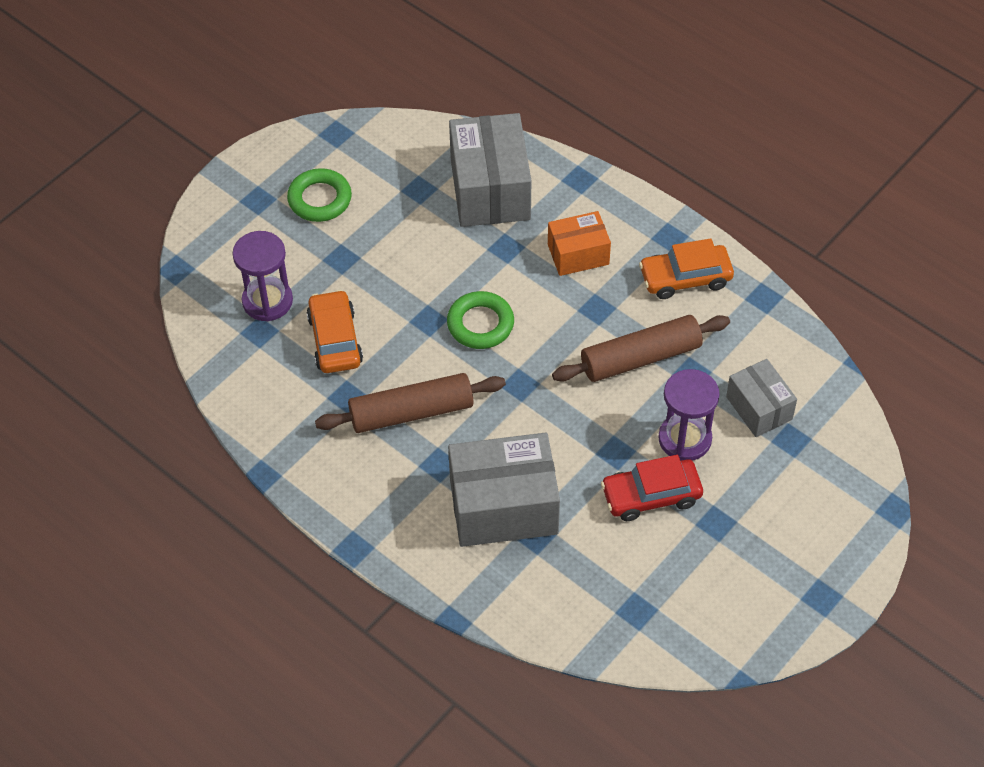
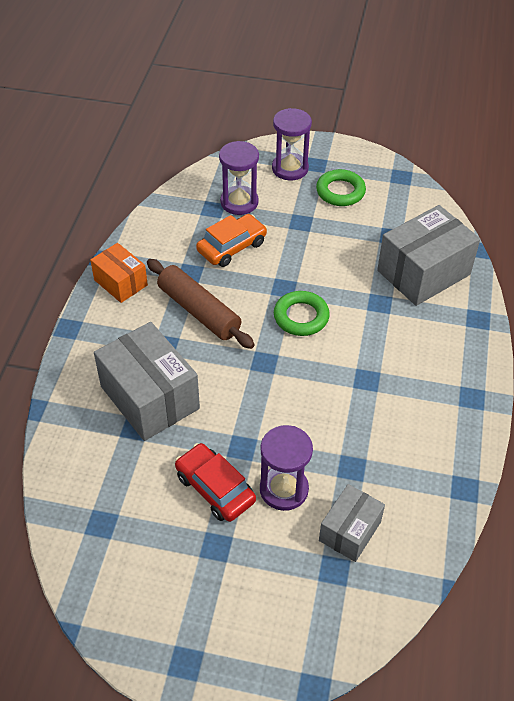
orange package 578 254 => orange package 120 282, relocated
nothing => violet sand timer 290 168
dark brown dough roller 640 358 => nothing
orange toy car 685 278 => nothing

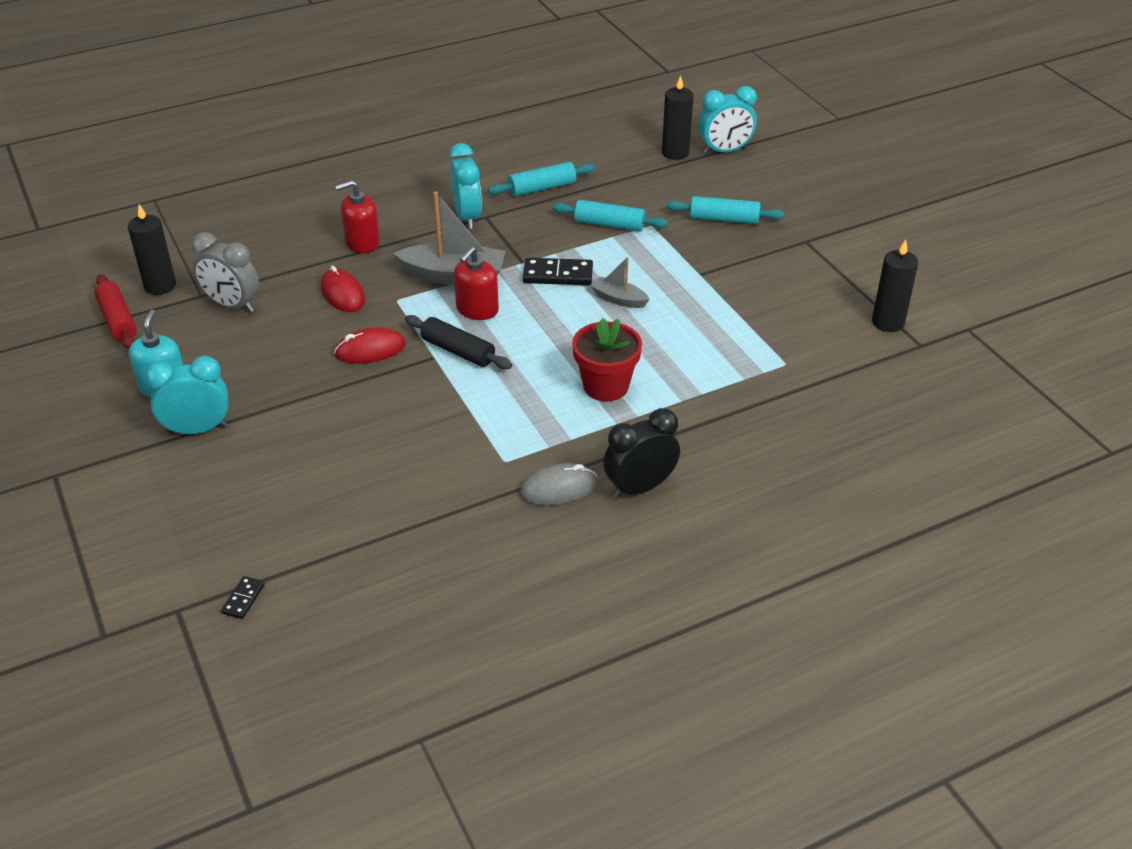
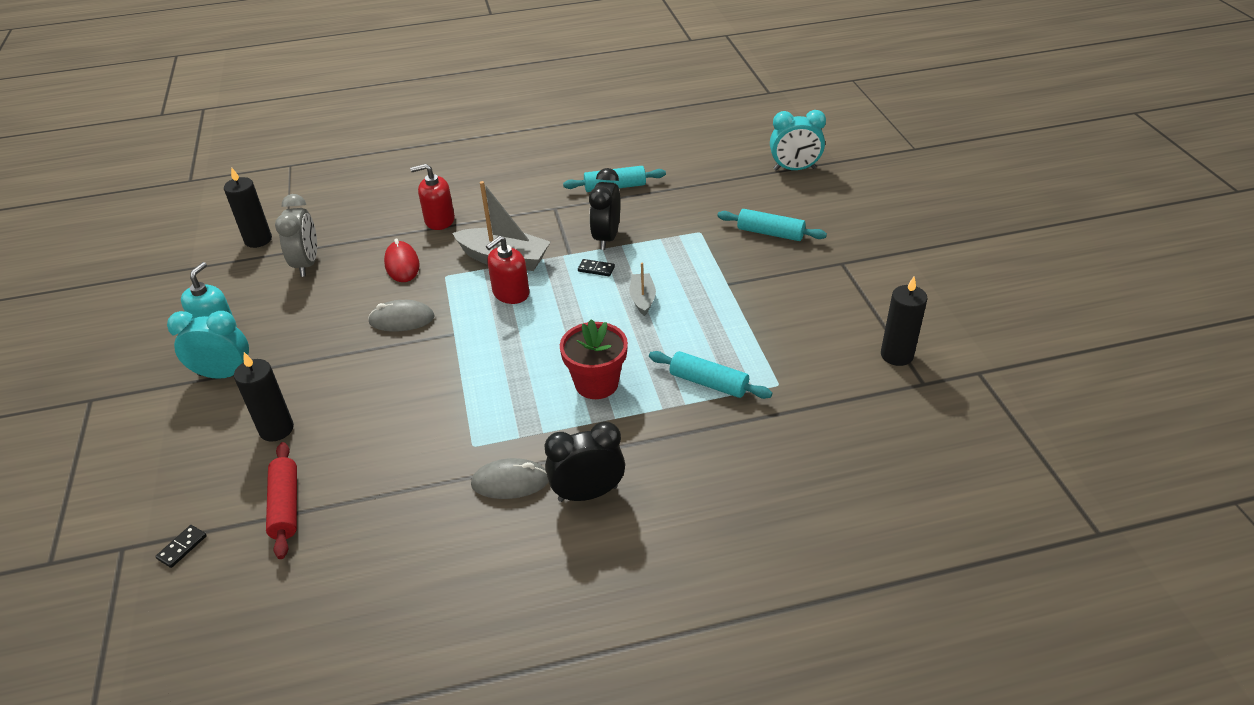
black wax candle 675 153 => black wax candle 276 429, relocated
scarlet dough roller 118 320 => scarlet dough roller 285 506, relocated
gray clock 232 305 => gray clock 307 264, 135 degrees counterclockwise
scarlet computer mouse 370 350 => gray computer mouse 402 320
black domino tile 558 275 => black domino tile 596 269, x0.54
nothing => black clock 606 238
gray sailboat 619 299 => gray sailboat 642 299, 45 degrees clockwise
teal dough roller 609 224 => teal dough roller 708 383, relocated
black dough roller 458 351 => nothing
teal clock 467 217 => nothing

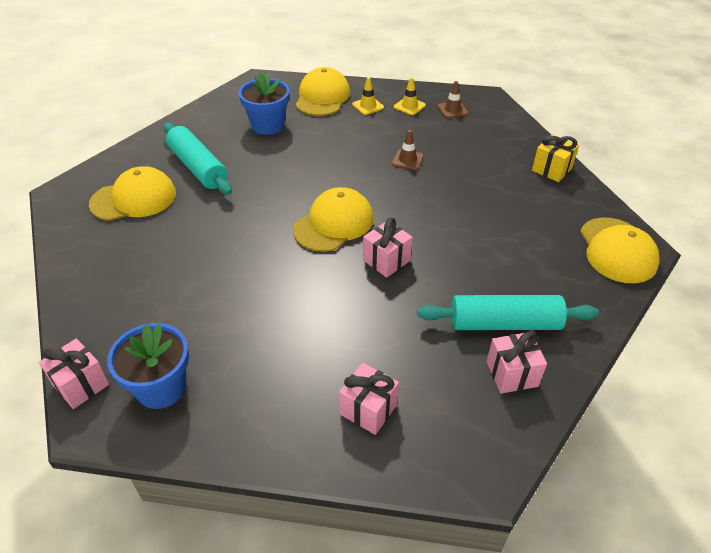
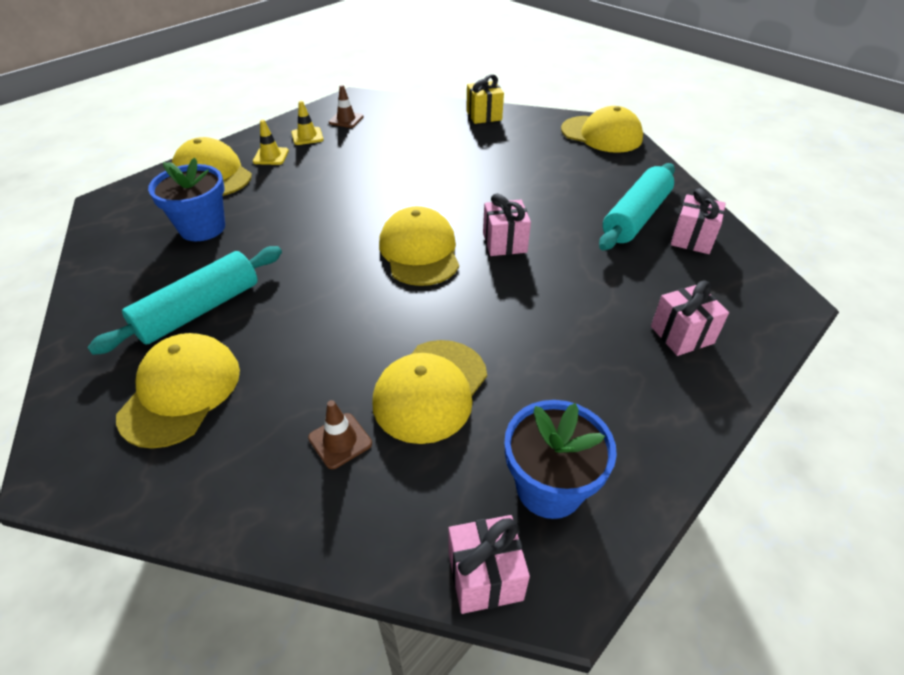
teal dough roller 198 167 => teal dough roller 199 310, 45 degrees counterclockwise
dark brown traffic cone 407 160 => dark brown traffic cone 340 441, relocated
nothing => bright yellow baseball cap 430 390

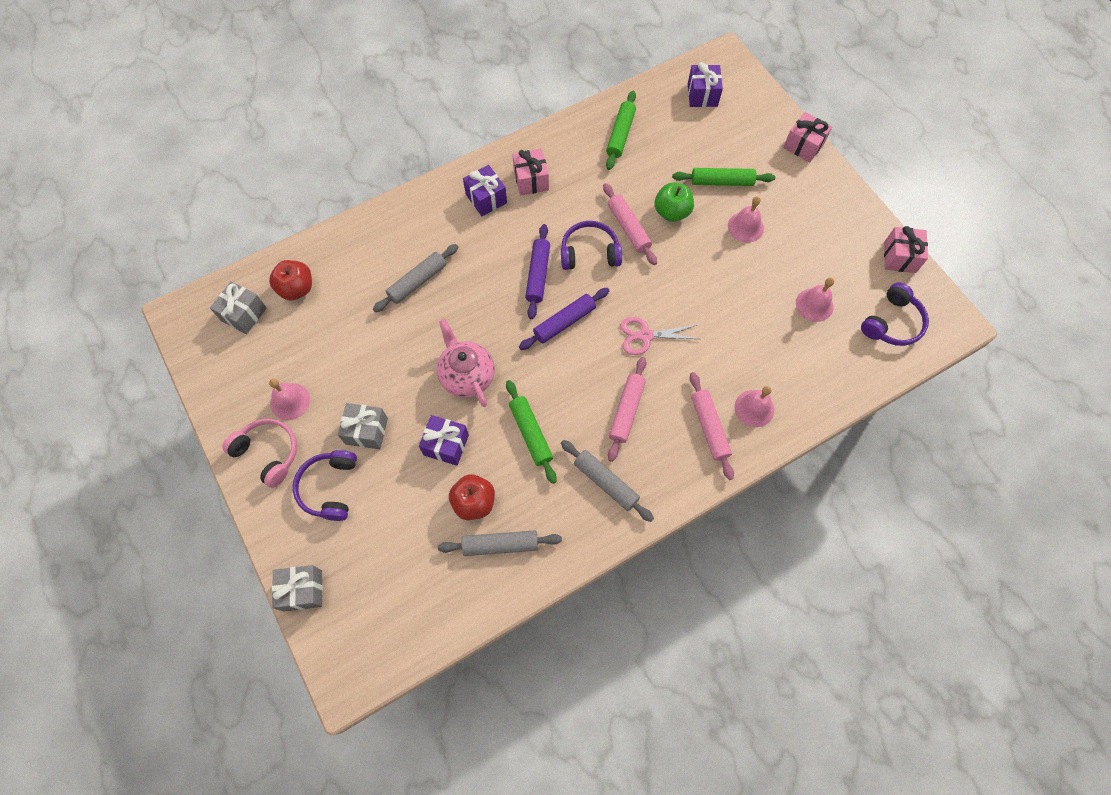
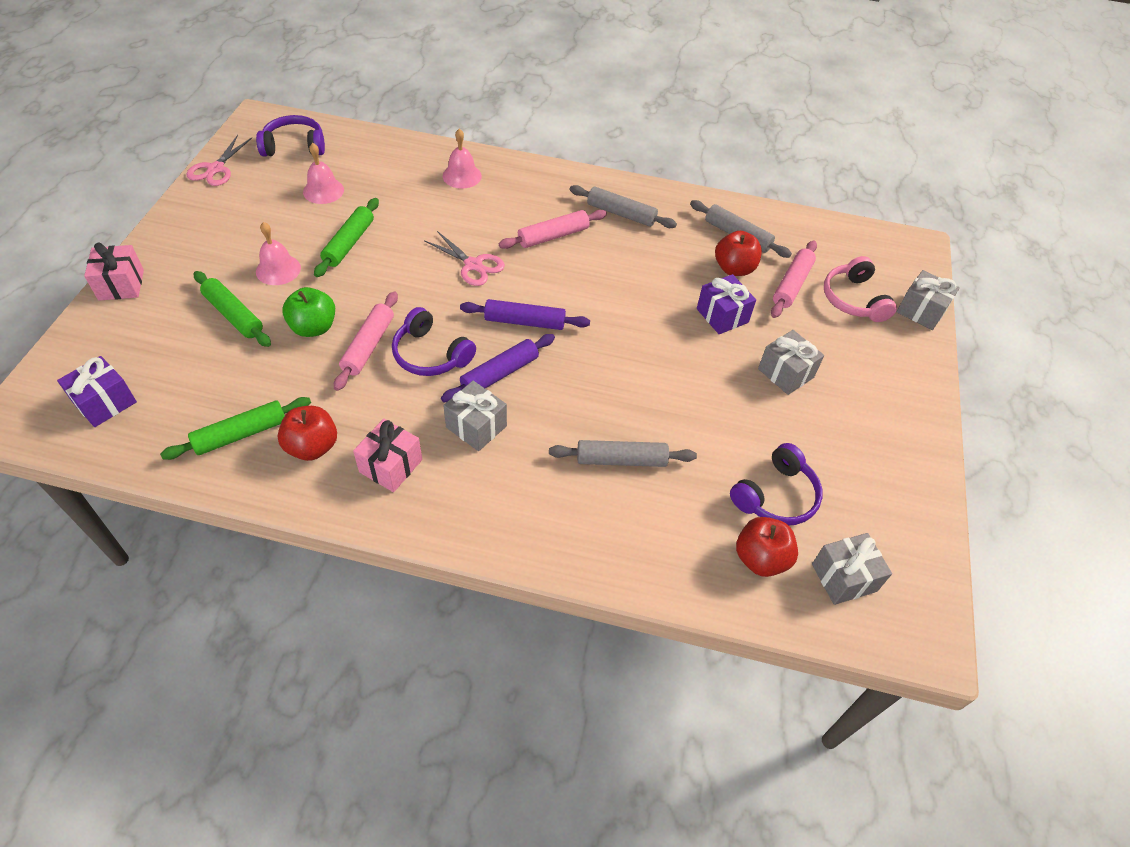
rosy present 899 257 => rosy shears 216 169
nothing => scarlet toy apple 312 447
green dough roller 530 433 => green dough roller 349 243, relocated
nothing => gray present 476 426
gray dough roller 605 482 => gray dough roller 621 213, 60 degrees counterclockwise
violet headphones 330 488 => violet headphones 776 496, relocated
rosy dough roller 709 427 => rosy dough roller 792 285, relocated
rosy headphones 268 453 => rosy headphones 853 299, relocated
rosy bell 290 401 => nothing
rosy teapot 467 375 => nothing
violet present 486 198 => nothing

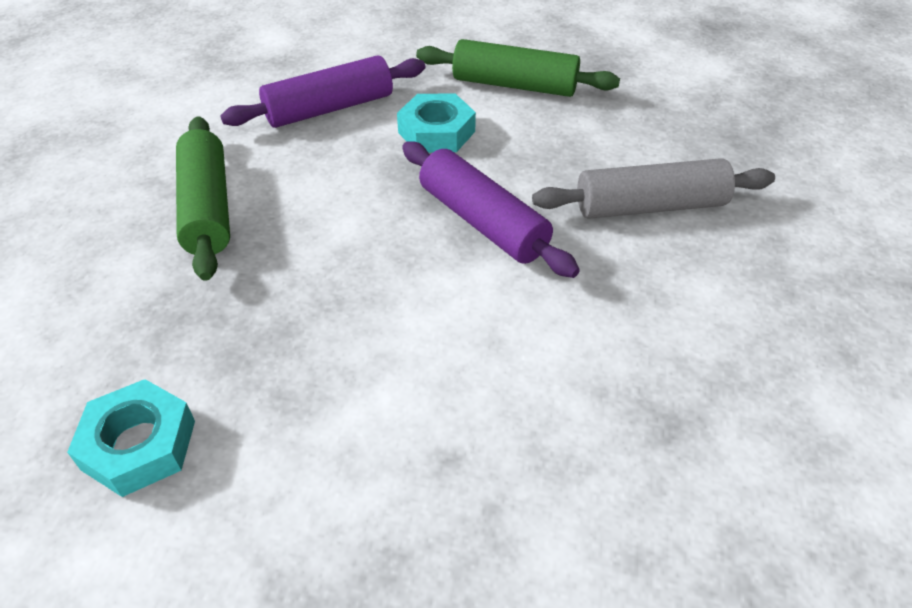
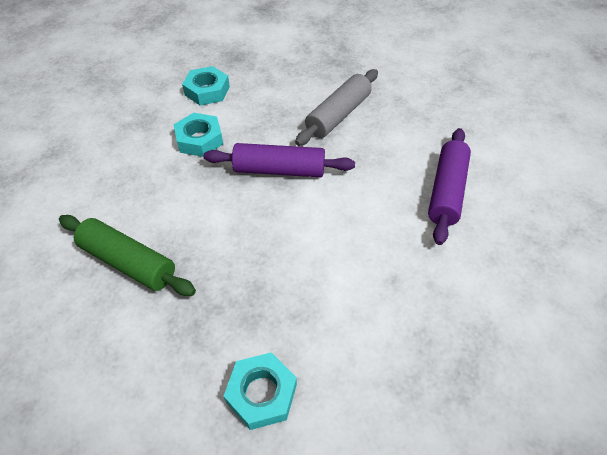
green dough roller 514 85 => teal nut 207 91
violet dough roller 329 108 => violet dough roller 446 191, relocated

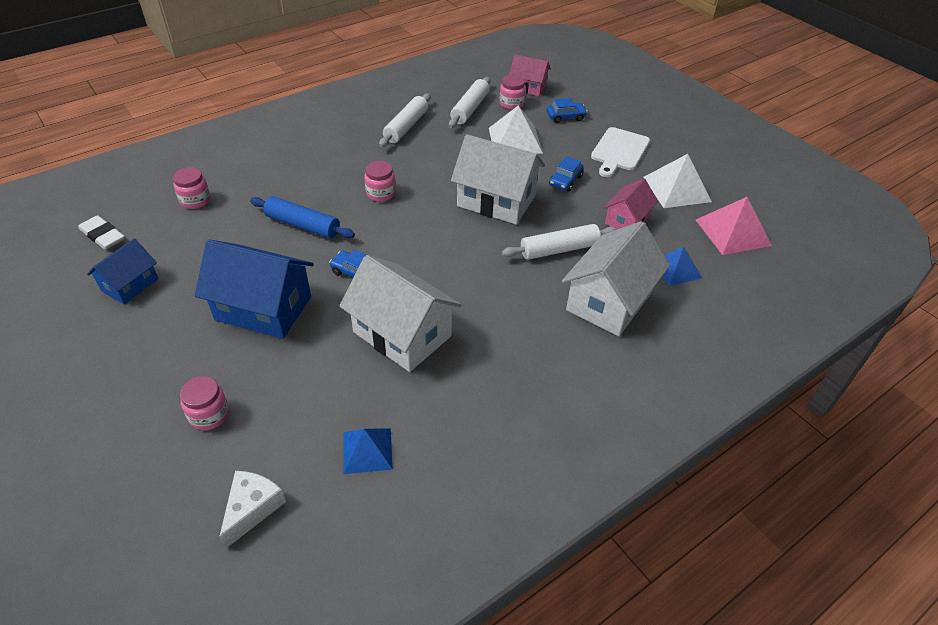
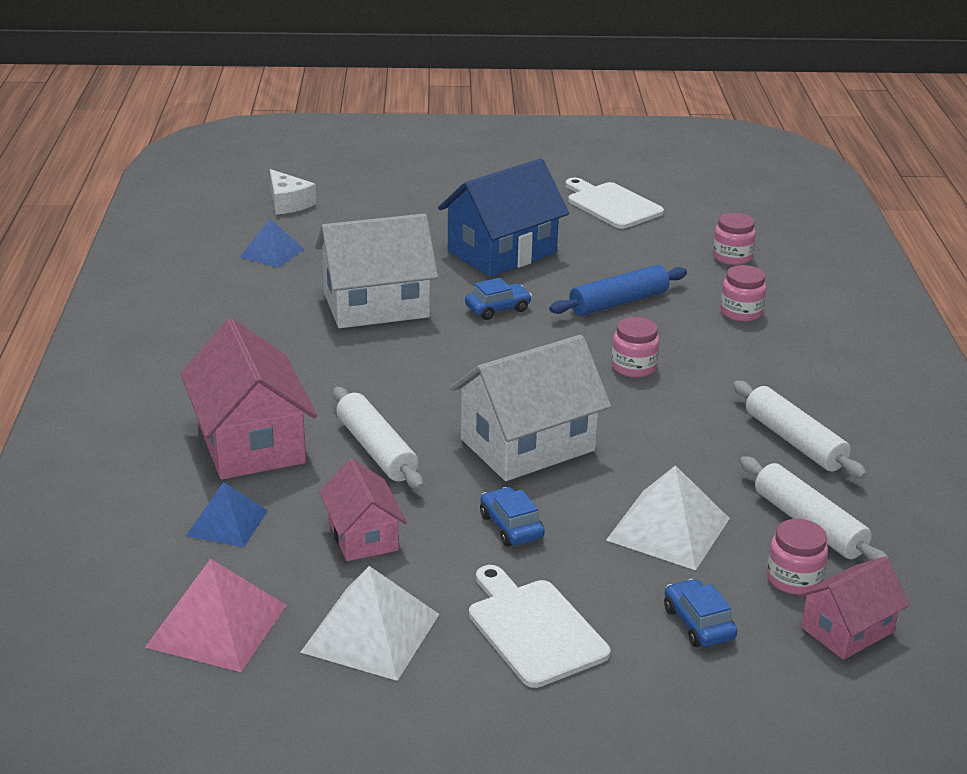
pure white cottage 609 301 => rosy cottage 251 442
pure white dough roller 559 249 => pure white dough roller 376 450, 45 degrees counterclockwise
blue cottage 130 285 => pure white chopping board 611 205
blue toy car 565 117 => blue toy car 698 623, 135 degrees clockwise
rosy jar 209 414 => rosy jar 741 312, relocated
pure white pencil eraser 103 236 => nothing

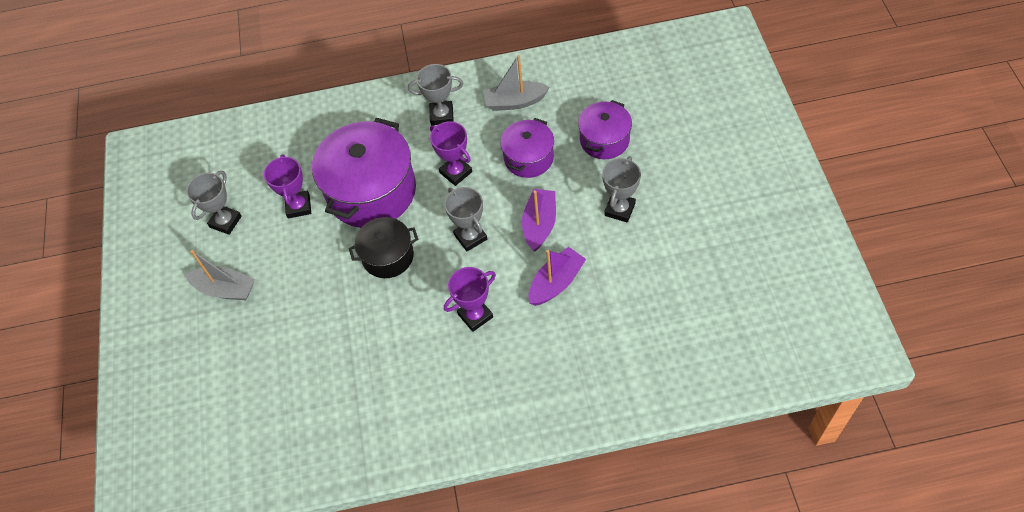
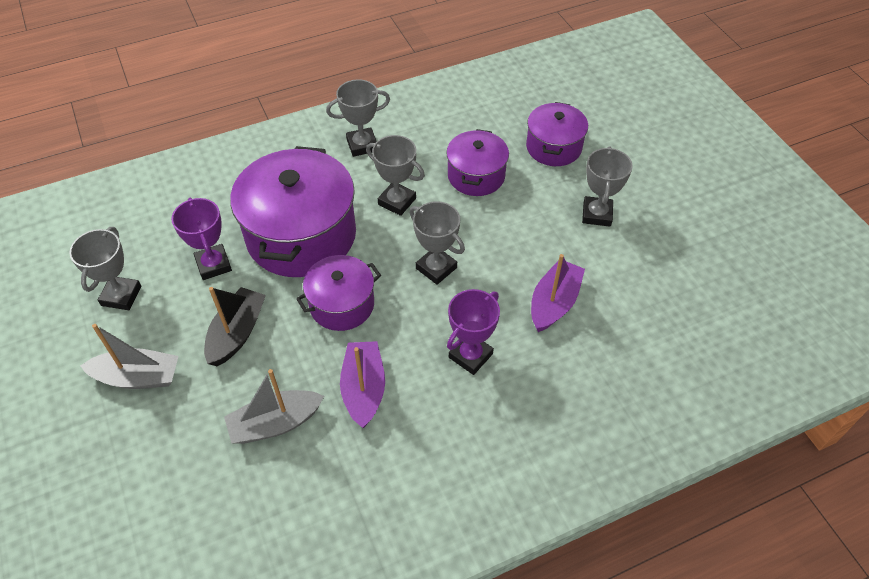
nothing => black sailboat 237 333
gray sailboat 515 102 => gray sailboat 275 423, relocated
black pot 388 256 => violet pot 342 304
violet sailboat 539 224 => violet sailboat 364 389, relocated
violet award cup 456 172 => gray award cup 397 201

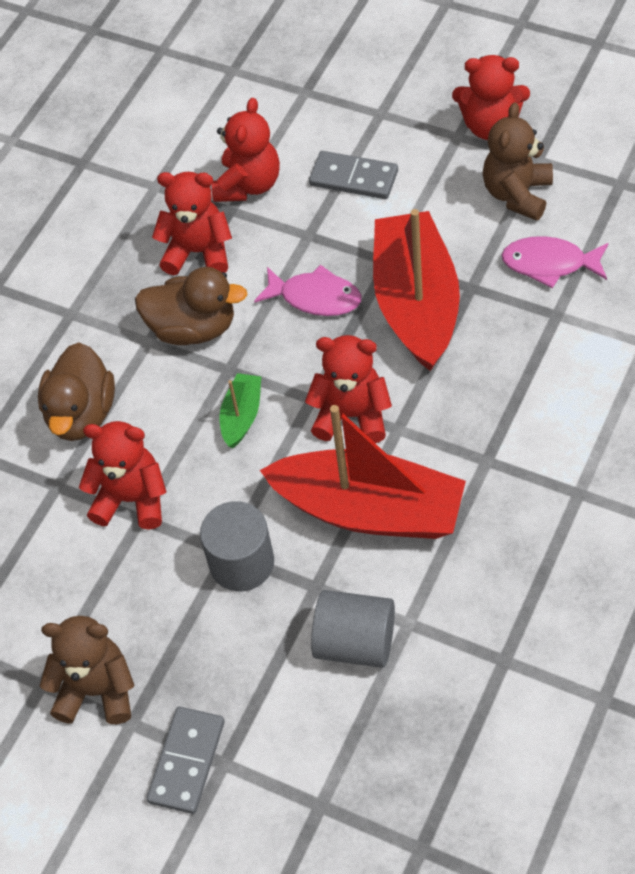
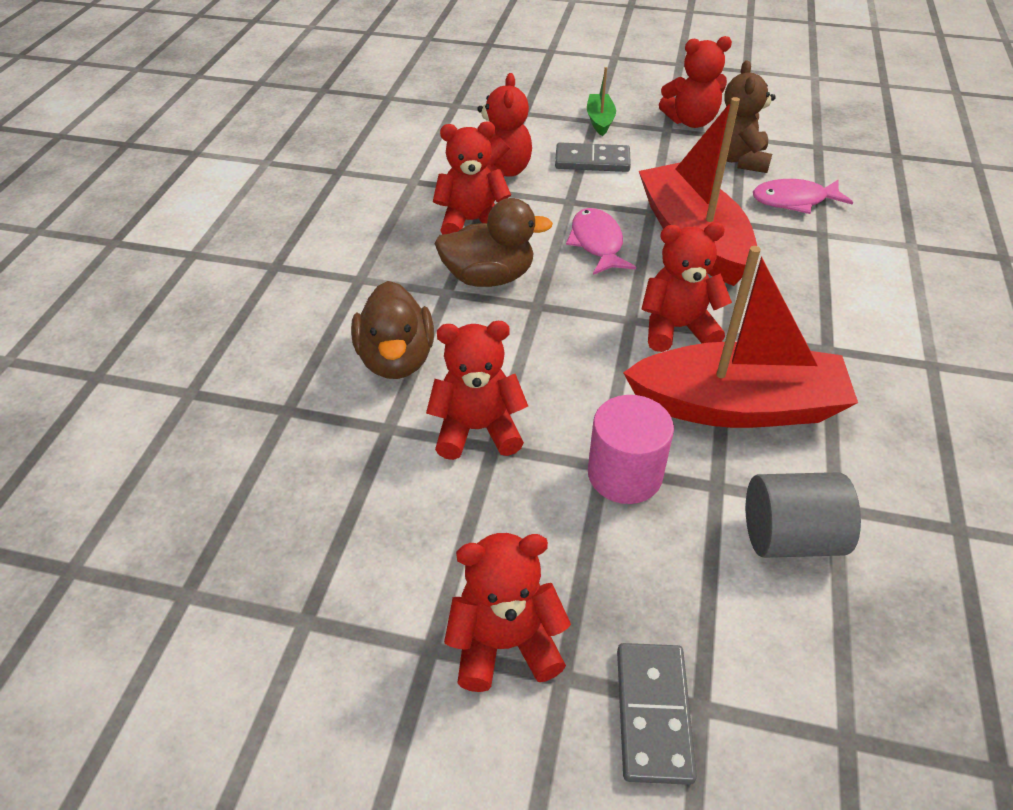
dark brown teddy bear 97 690 => scarlet teddy bear 505 643
rosy toy fish 315 297 => rosy toy fish 597 243, 105 degrees counterclockwise
green sailboat 242 416 => green sailboat 600 121, relocated
gray cylinder shape 242 563 => rosy cylinder shape 624 474

